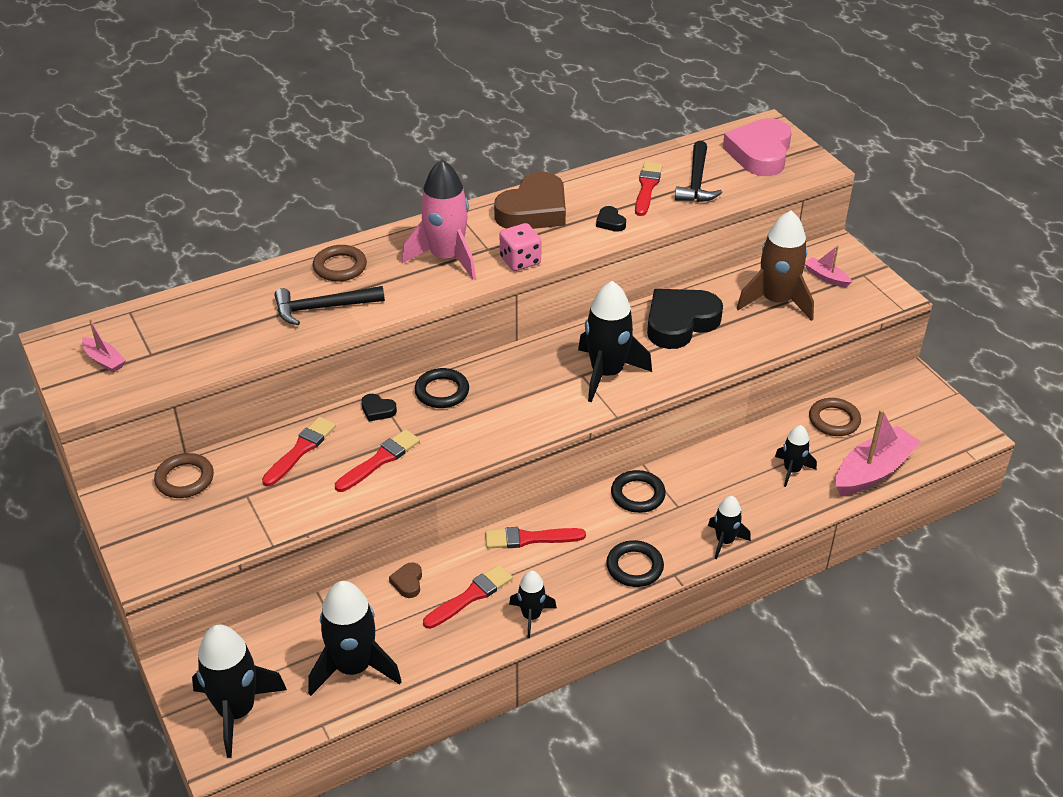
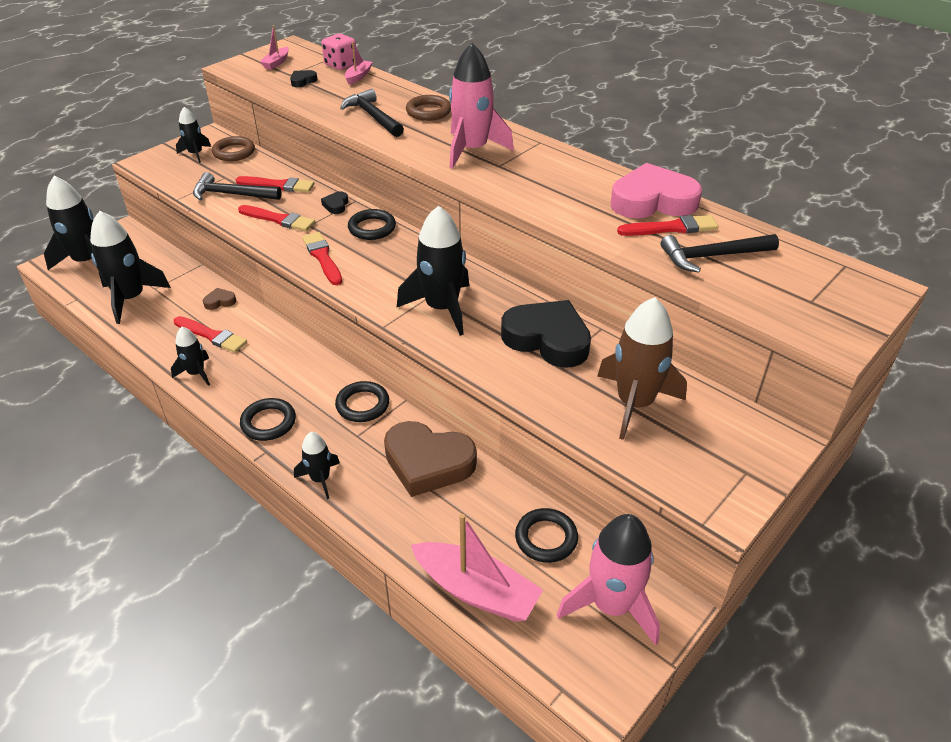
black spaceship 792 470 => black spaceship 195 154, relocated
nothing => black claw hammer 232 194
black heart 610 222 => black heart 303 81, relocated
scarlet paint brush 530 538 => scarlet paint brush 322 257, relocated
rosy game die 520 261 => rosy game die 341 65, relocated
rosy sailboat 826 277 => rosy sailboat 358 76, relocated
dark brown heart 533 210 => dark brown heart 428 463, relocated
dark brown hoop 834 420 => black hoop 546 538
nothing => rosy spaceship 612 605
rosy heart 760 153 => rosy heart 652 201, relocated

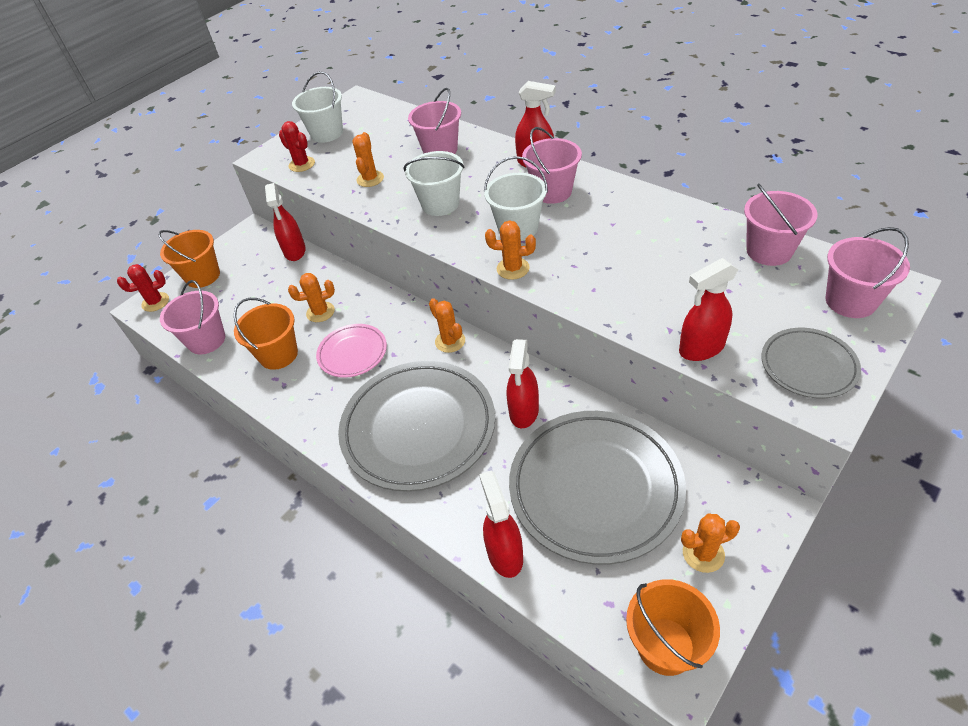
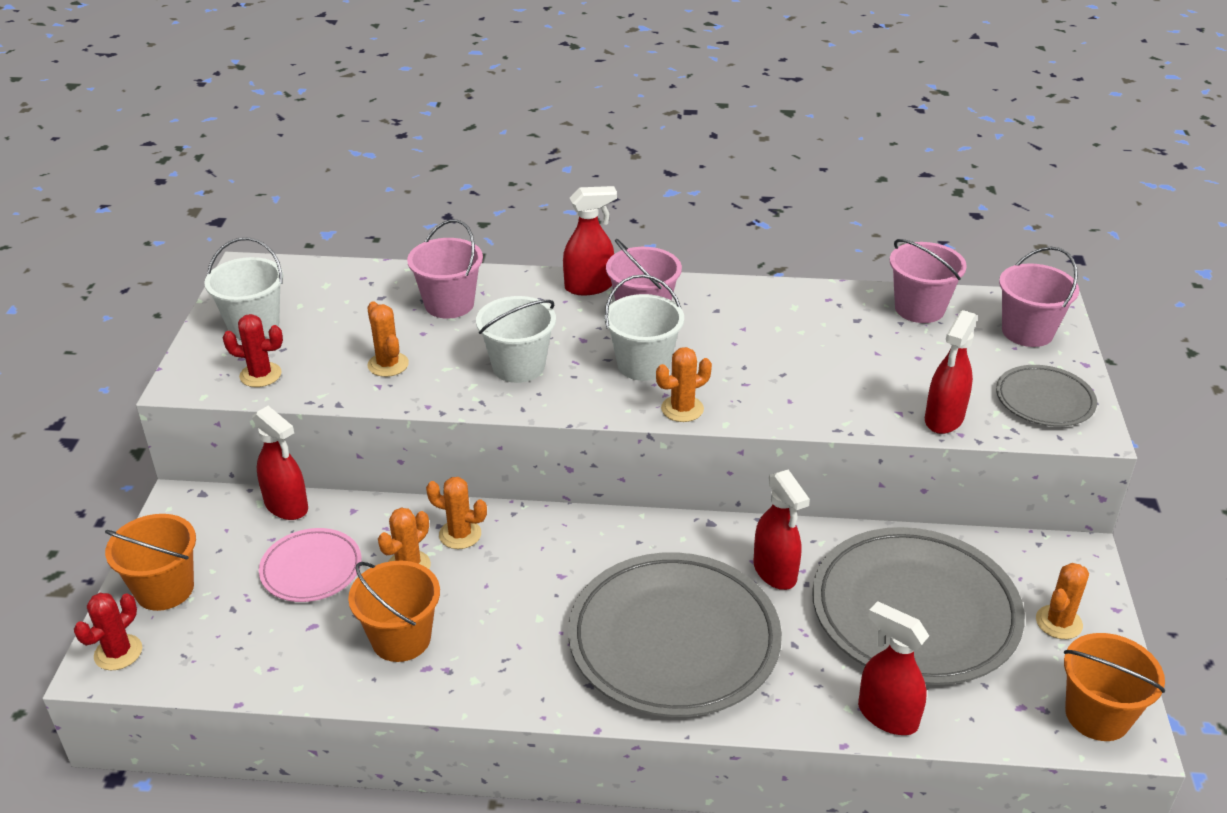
rosy plate 352 353 => rosy plate 311 569, relocated
orange cactus 450 341 => orange cactus 460 534, relocated
rosy bucket 206 340 => nothing

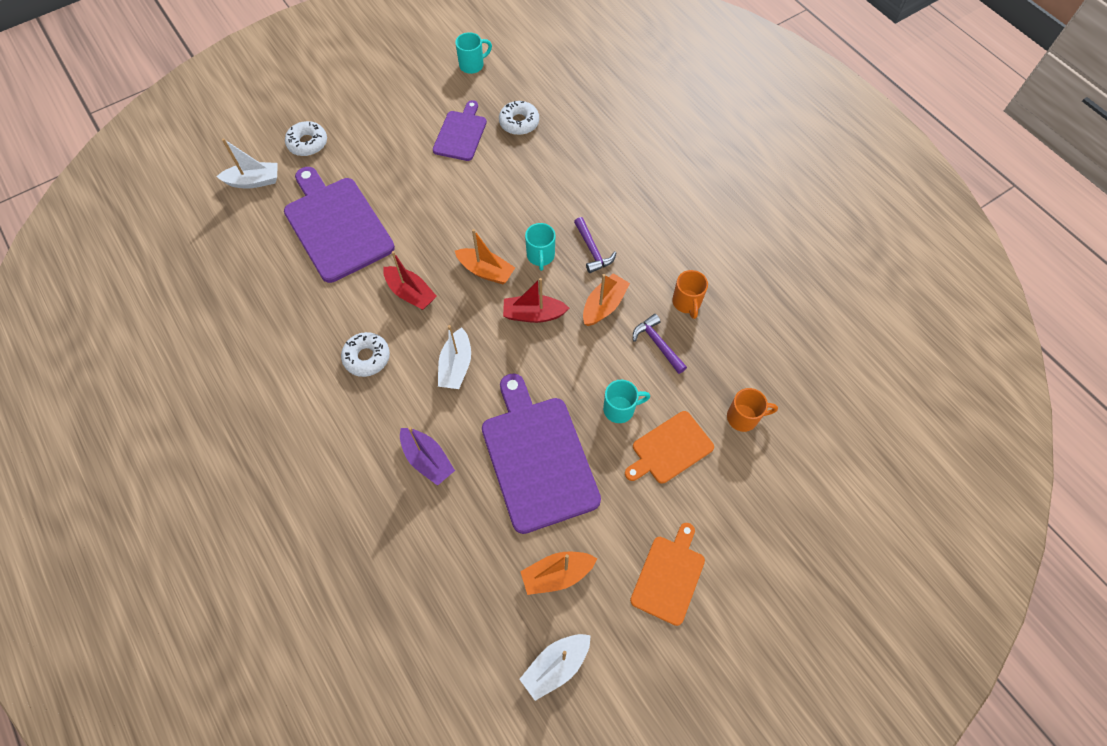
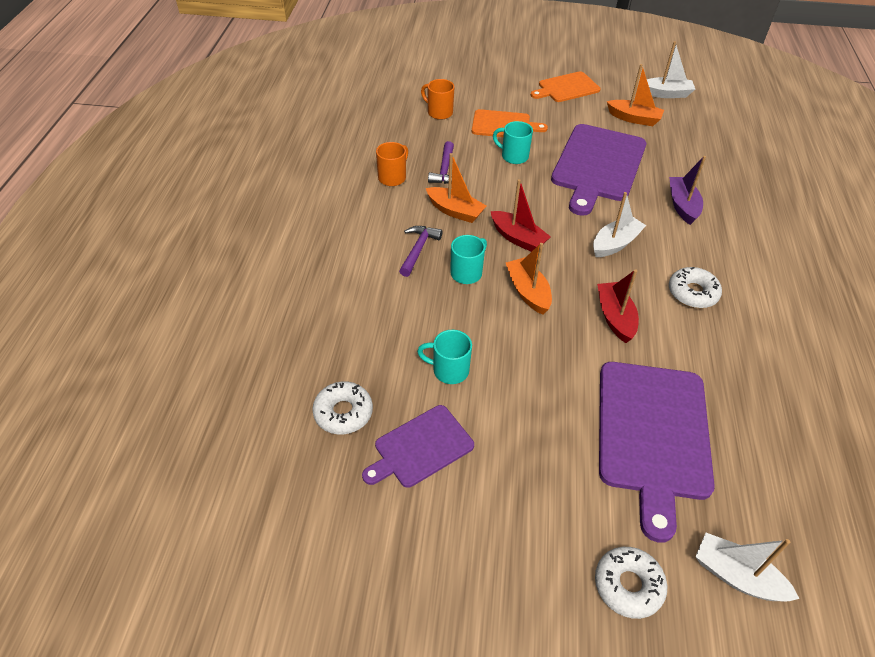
teal mug 472 65 => teal mug 449 370, relocated
orange sailboat 604 305 => orange sailboat 455 211, 135 degrees counterclockwise

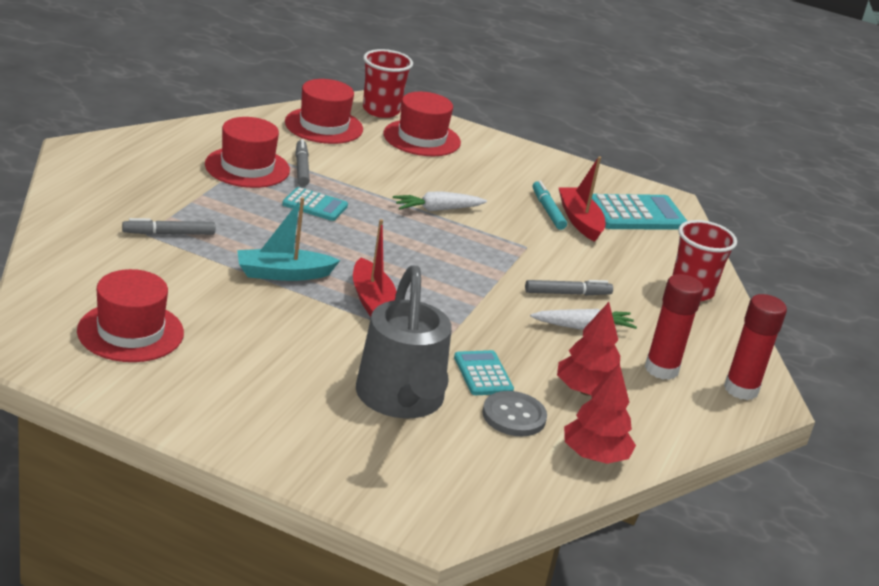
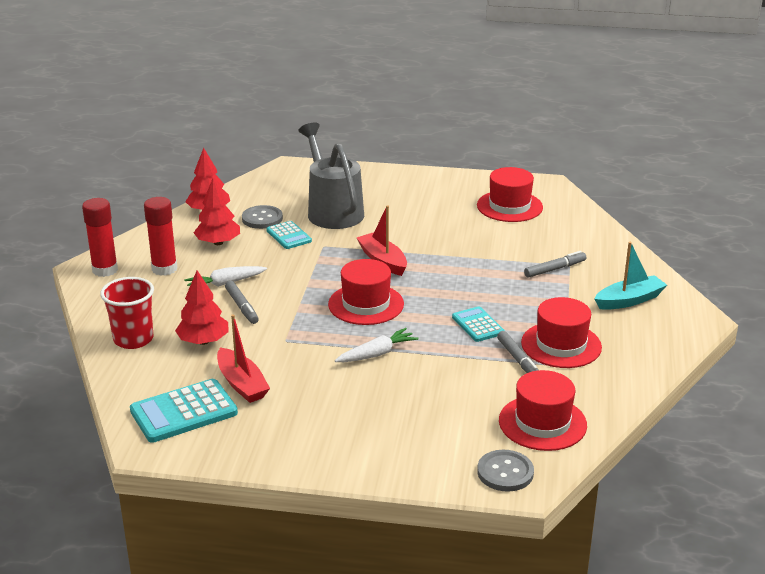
nothing => scarlet tree 203 341
gray marker pen 567 293 => gray marker pen 242 307, 90 degrees counterclockwise
scarlet tall hat 422 138 => scarlet tall hat 366 304, relocated
teal calculator 315 205 => teal calculator 477 325, 60 degrees clockwise
scarlet beaker 381 110 => gray sewing button 505 472
teal sailboat 283 274 => teal sailboat 629 300, relocated
teal marker pen 547 210 => nothing

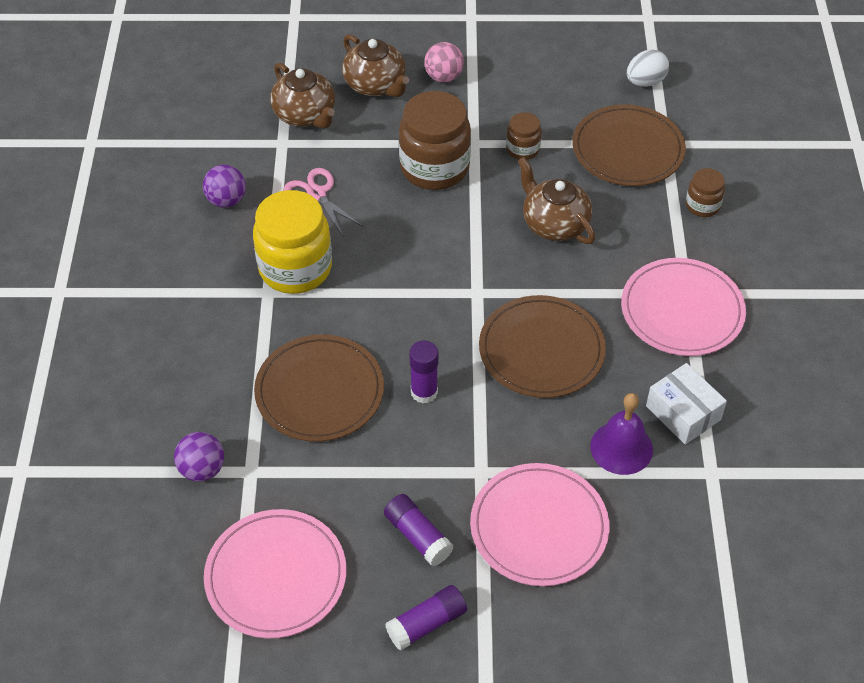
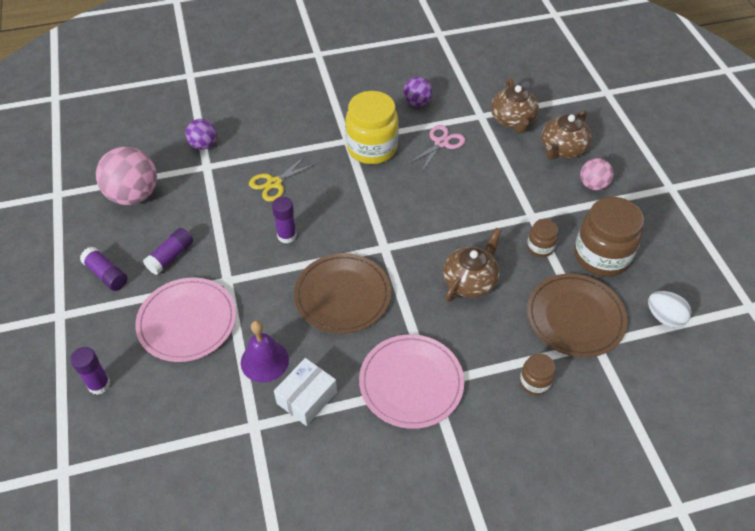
nothing => violet glue stick 99 384
rosy plate 276 576 => rosy sphere 134 195
dark brown plate 319 391 => bright yellow shears 274 183
dark brown teapot 305 115 => dark brown teapot 512 120, 45 degrees counterclockwise
dark brown jar 434 167 => dark brown jar 601 256, relocated

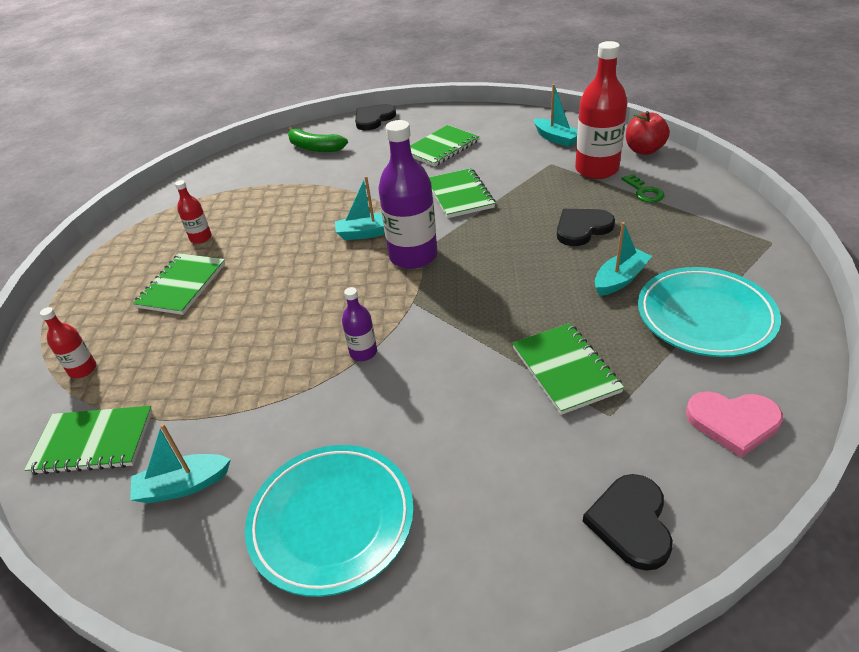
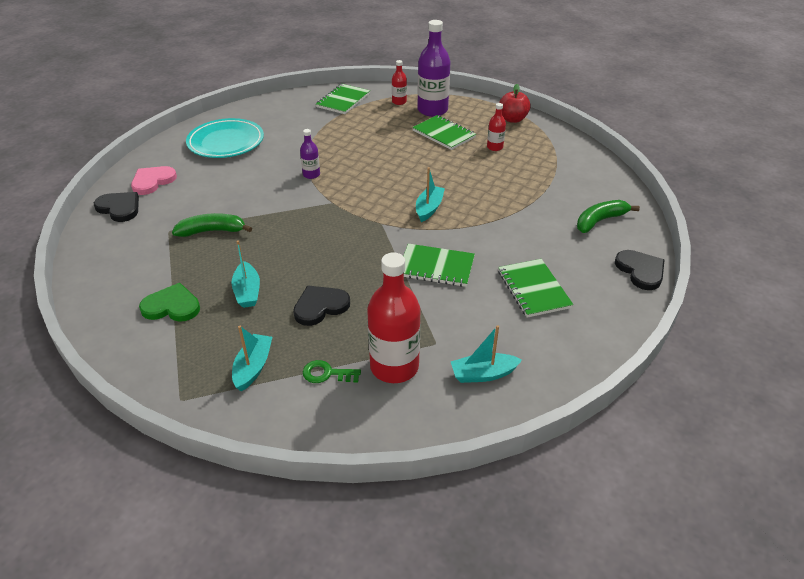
rosy heart 733 422 => rosy heart 152 181, relocated
teal plate 705 316 => green heart 172 306
green notebook 565 369 => green banana 212 231
teal sailboat 183 486 => teal sailboat 253 367, relocated
black heart 582 228 => black heart 320 306, 120 degrees counterclockwise
violet flask 413 256 => violet flask 432 110, relocated
scarlet toy apple 644 150 => scarlet toy apple 512 119, relocated

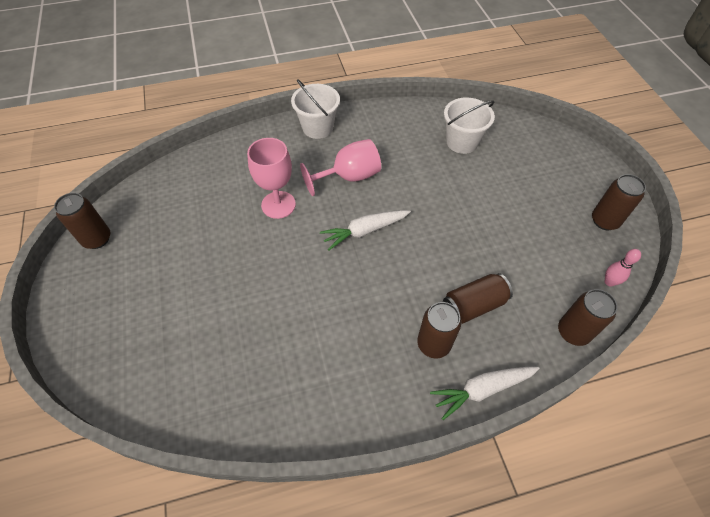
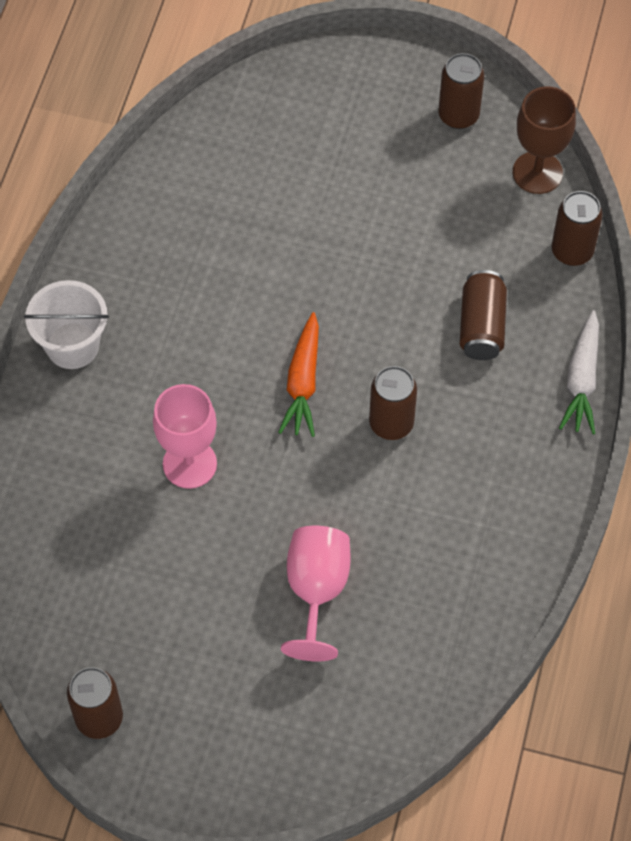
pure white carrot 364 231 => orange carrot 303 383
rosy goblet 349 177 => rosy goblet 316 590, relocated
dark brown tin 433 344 => dark brown tin 391 423, relocated
rosy tenpin 609 282 => dark brown goblet 537 172
pure white bucket 462 142 => nothing

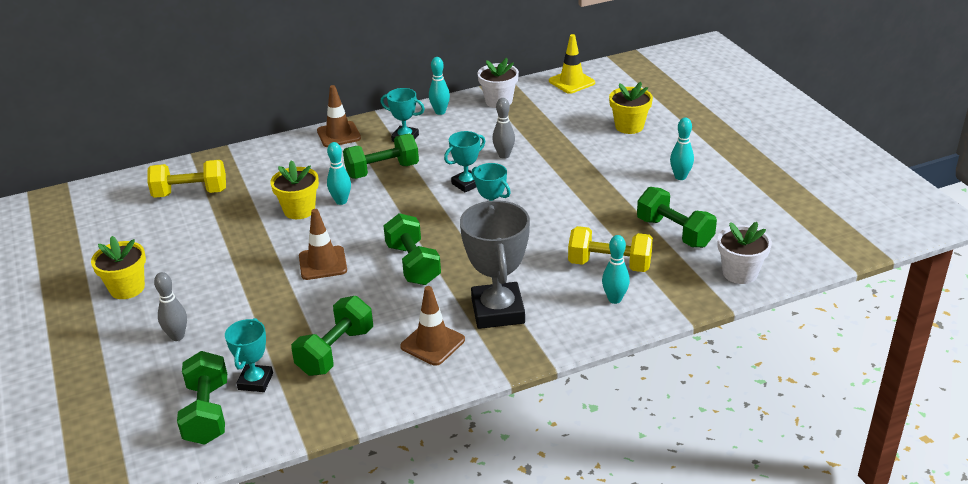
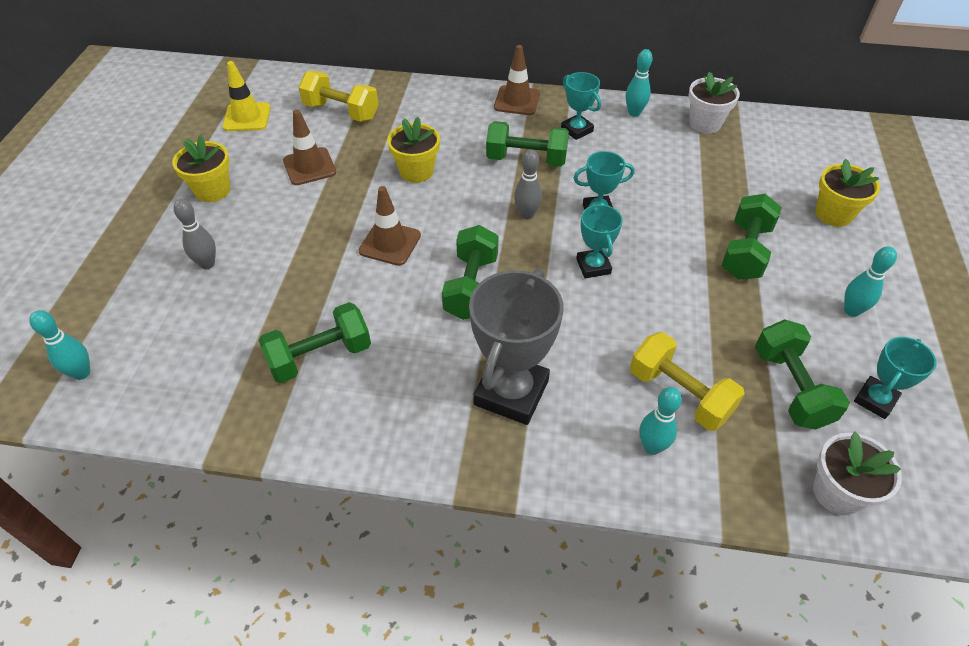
teal tenpin 341 201 => teal tenpin 82 373, relocated
bright yellow traffic cone 571 82 => bright yellow traffic cone 247 117, relocated
dark brown traffic cone 432 343 => dark brown traffic cone 309 166, relocated
gray tenpin 504 155 => gray tenpin 527 214, relocated
green dumbbell 207 413 => green dumbbell 745 251, relocated
teal award cup 255 381 => teal award cup 875 400, relocated

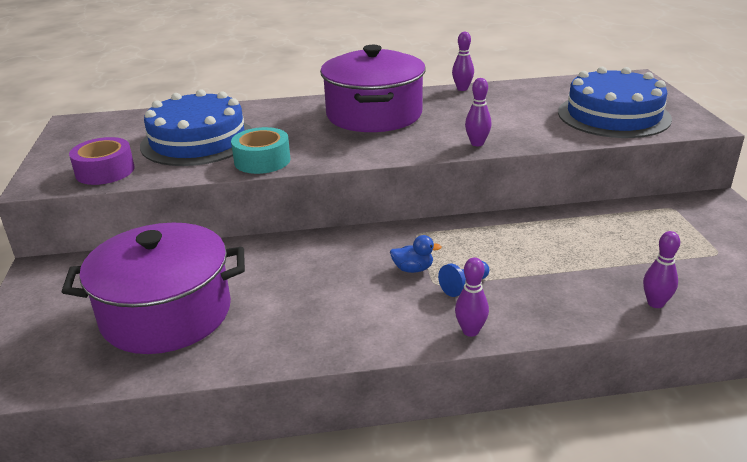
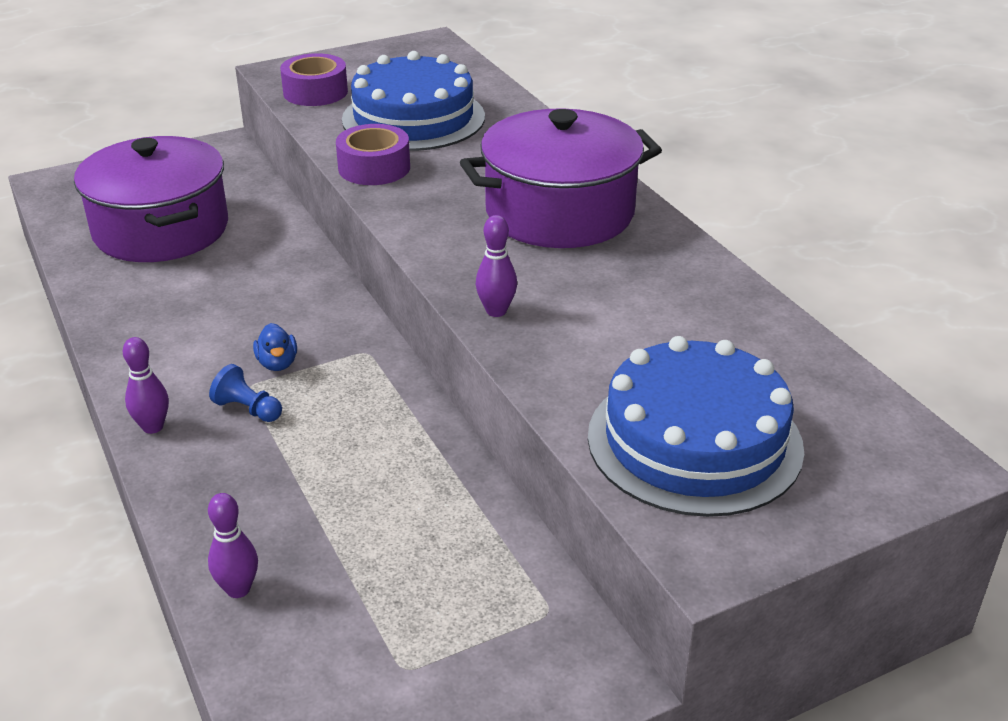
teal roll of tape 262 160 => violet roll of tape 374 168
violet tenpin 462 89 => nothing

